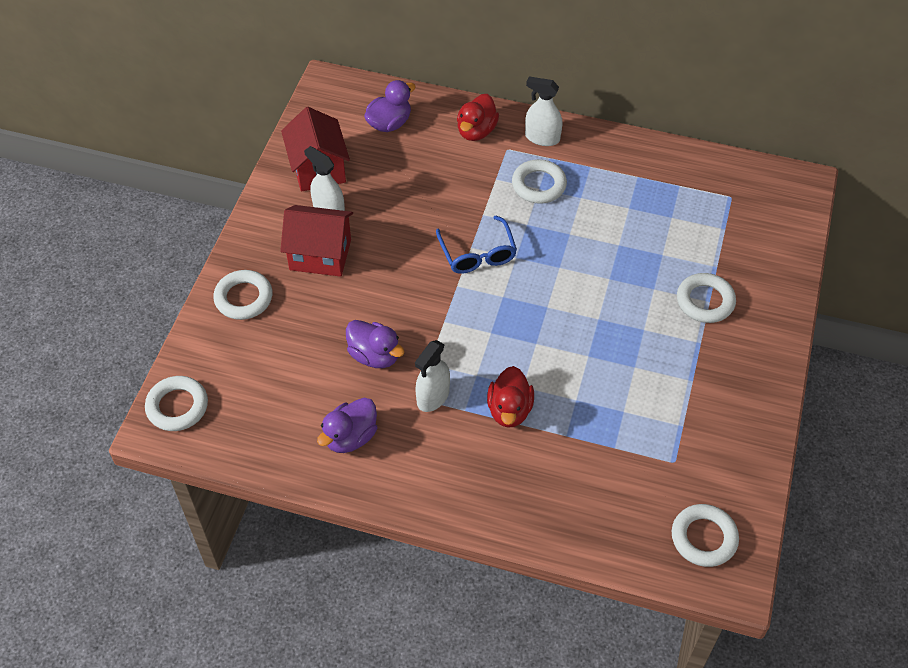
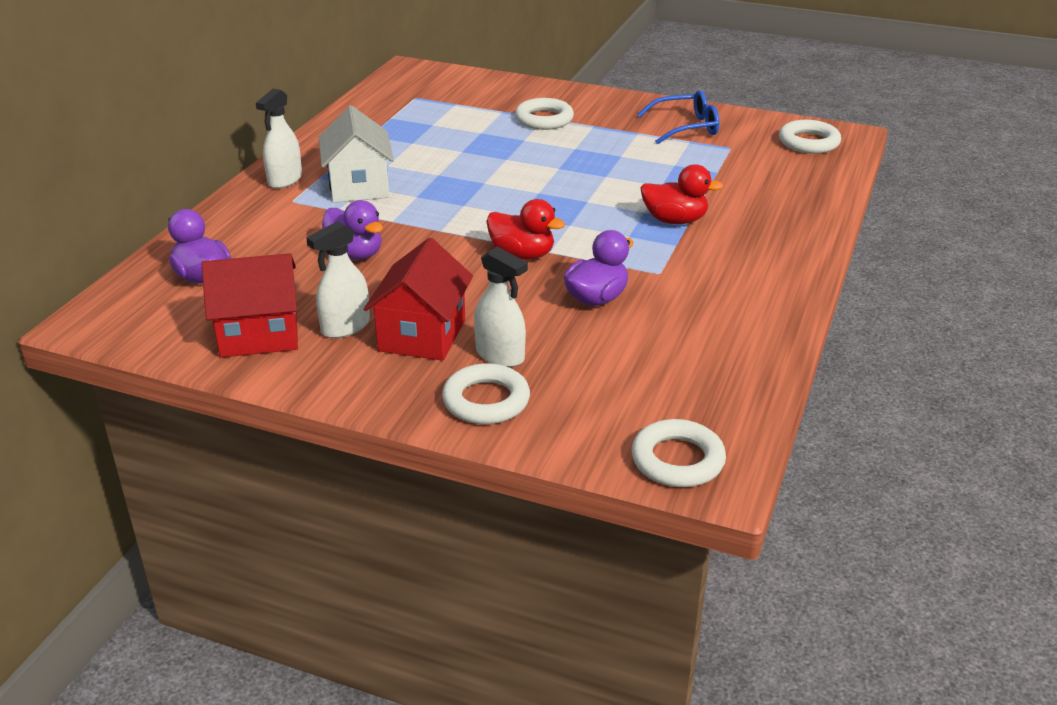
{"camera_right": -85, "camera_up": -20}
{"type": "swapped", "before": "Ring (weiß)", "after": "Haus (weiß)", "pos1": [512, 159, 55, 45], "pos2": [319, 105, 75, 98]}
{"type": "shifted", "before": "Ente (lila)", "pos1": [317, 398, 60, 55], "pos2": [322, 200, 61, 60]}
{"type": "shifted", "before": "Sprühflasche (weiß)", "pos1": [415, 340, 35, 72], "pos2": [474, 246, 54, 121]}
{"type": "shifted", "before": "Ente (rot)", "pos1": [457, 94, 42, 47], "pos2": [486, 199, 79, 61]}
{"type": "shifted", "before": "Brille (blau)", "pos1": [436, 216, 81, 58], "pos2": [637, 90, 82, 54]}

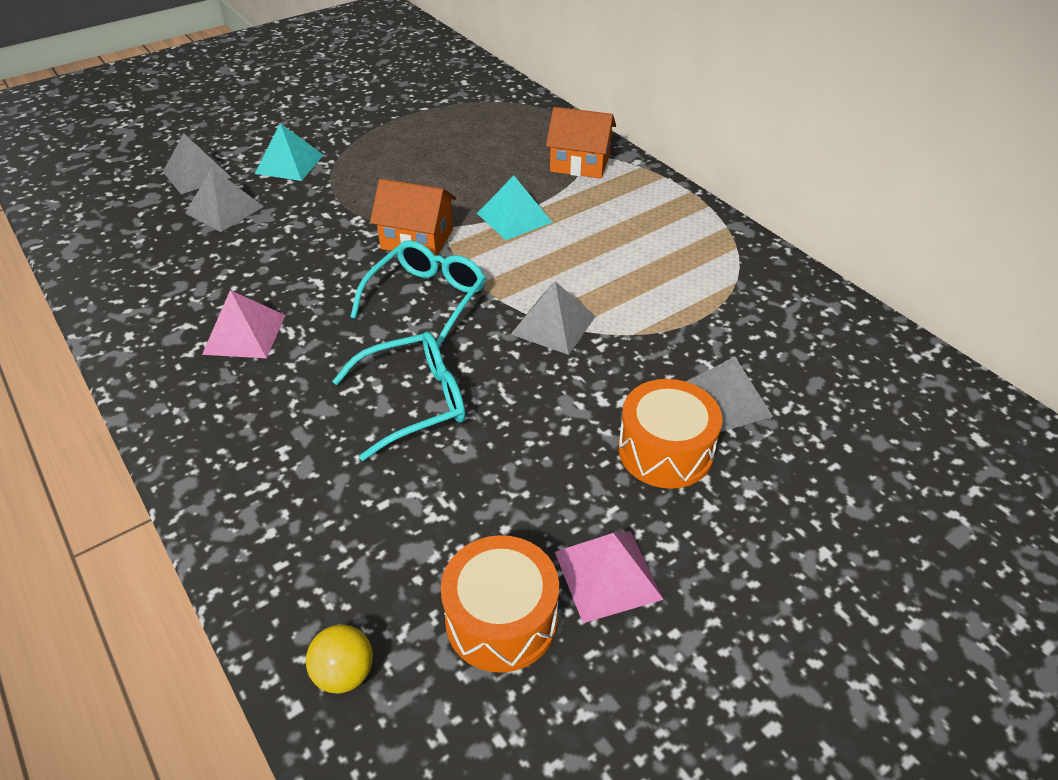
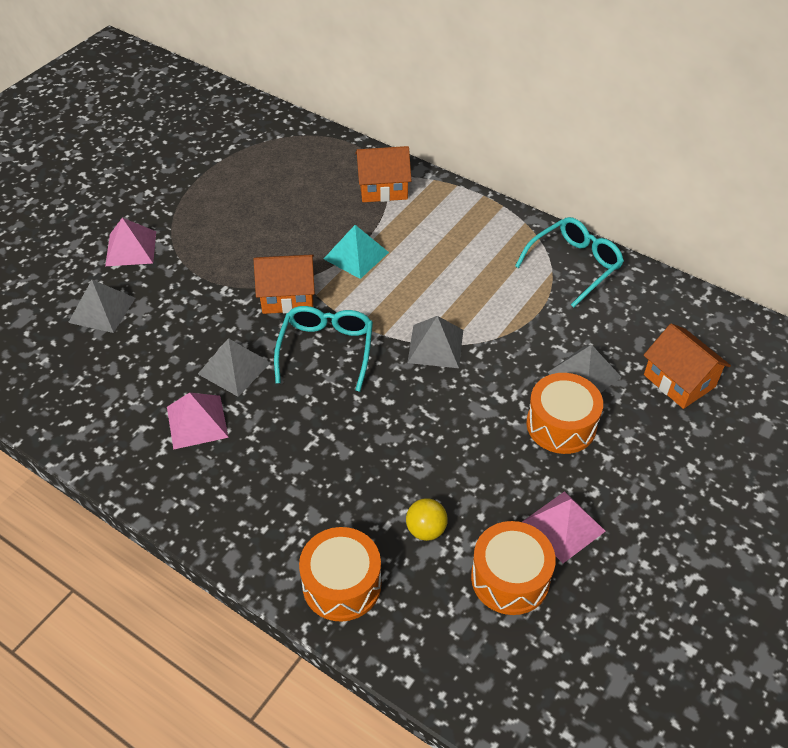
{"camera_right": -20, "camera_up": 5}
{"type": "repainted", "before": "Pyramide (türkis)", "after": "Pyramide (rosa)", "pos1": [255, 123, 68, 58], "pos2": [105, 218, 51, 48]}
{"type": "shifted", "before": "Pyramide (grau)", "pos1": [163, 133, 69, 61], "pos2": [198, 338, 73, 59]}
{"type": "new", "after": "Trommel (orange)", "pos2": [299, 527, 82, 95]}
{"type": "shifted", "before": "Ball (gelb)", "pos1": [306, 624, 67, 69], "pos2": [406, 498, 42, 43]}
{"type": "shifted", "before": "Brille (türkis)", "pos1": [333, 332, 132, 129], "pos2": [515, 217, 109, 91]}
{"type": "new", "after": "Haus (orange)", "pos2": [644, 323, 87, 86]}

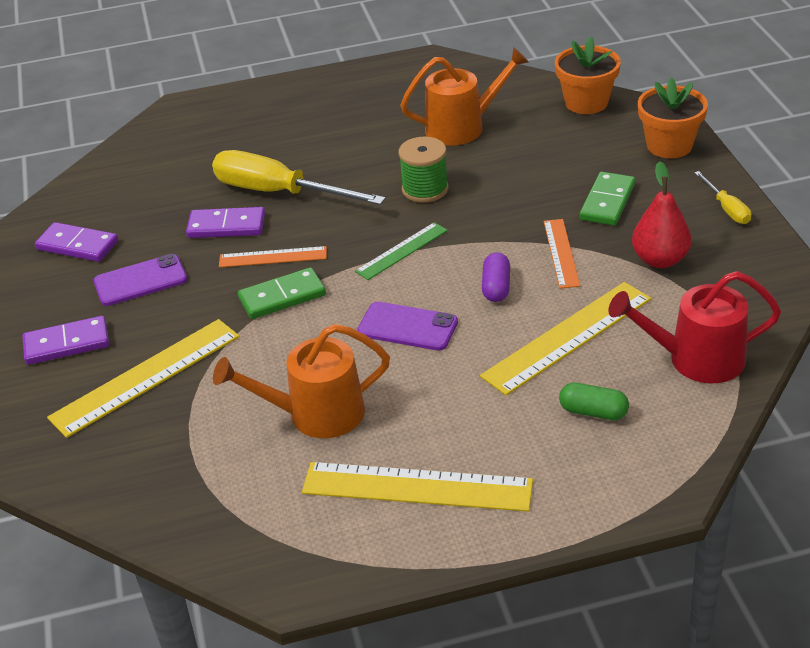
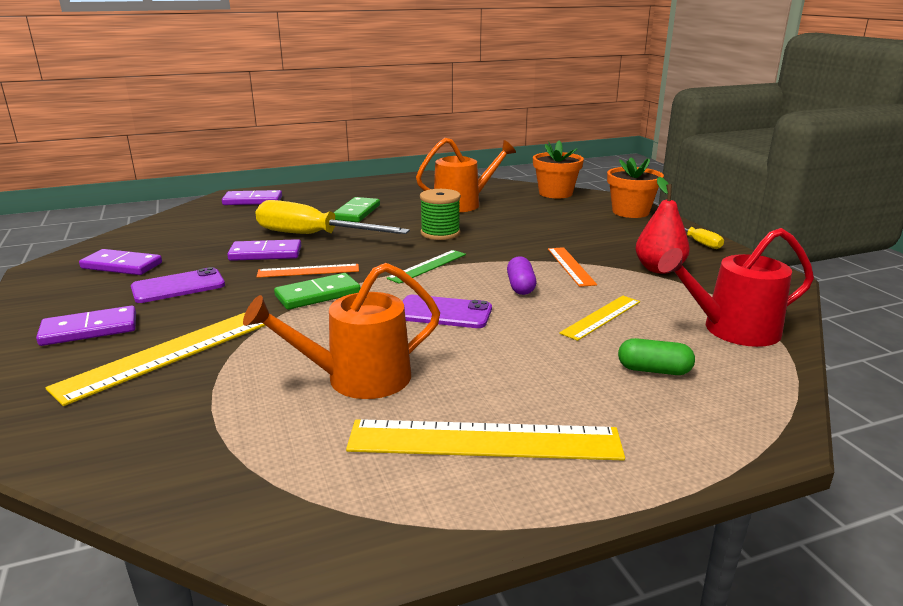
{"camera_right": -10, "camera_up": -15}
{"type": "new", "after": "Dominostein (lila)", "pos2": [222, 190, 60, 15]}
{"type": "shifted", "before": "Dominostein (grün)", "pos1": [580, 172, 55, 54], "pos2": [333, 197, 47, 25]}
{"type": "scaled", "before": "Lineal (gelb)", "pos1": [480, 282, 171, 114], "pos2": [559, 295, 81, 46], "scale": 0.58}

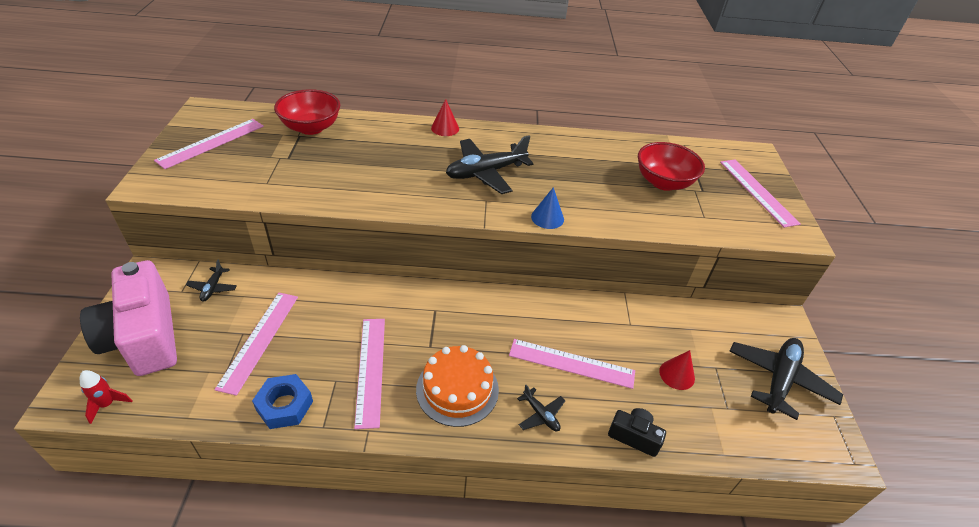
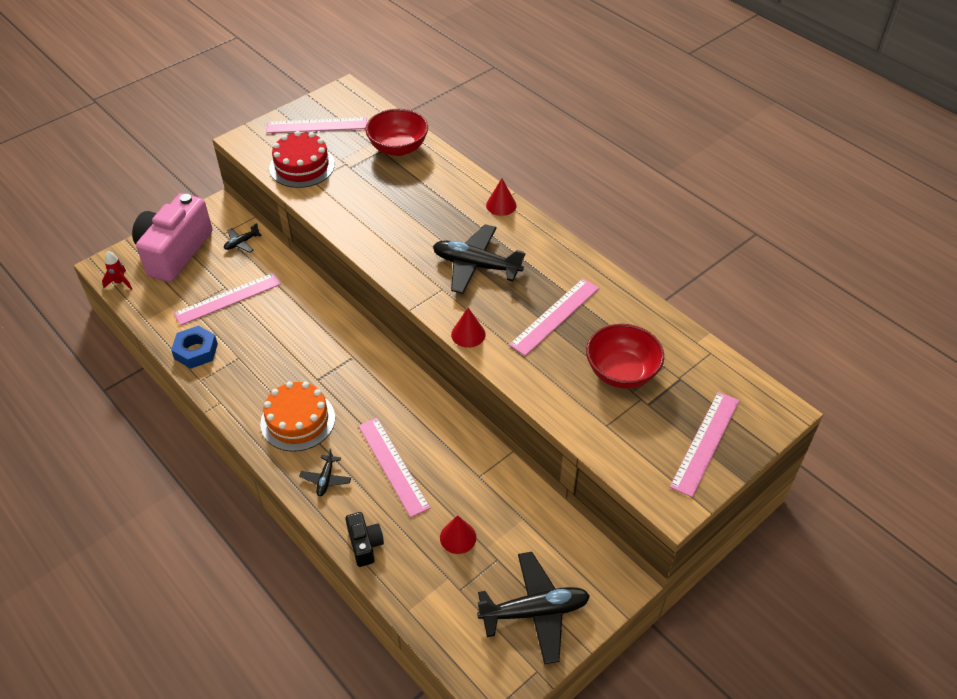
{"camera_right": 50, "camera_up": 5}
{"type": "new", "after": "Kuchen (rot)", "pos2": [269, 131, 66, 57]}
{"type": "repainted", "before": "Kegel (blau)", "after": "Kegel (rot)", "pos1": [531, 187, 33, 42], "pos2": [451, 308, 35, 40]}
{"type": "shifted", "before": "Lineal (rosa)", "pos1": [354, 319, 31, 110], "pos2": [509, 279, 90, 77]}

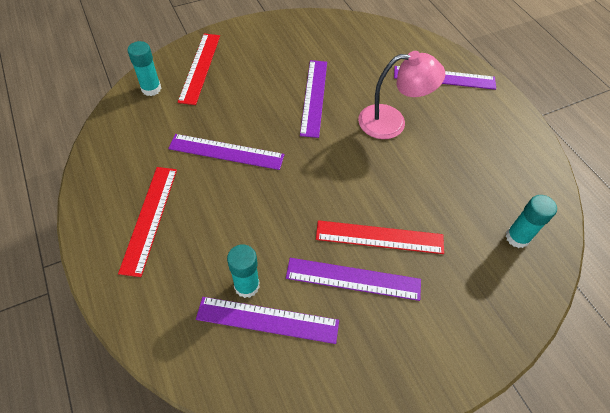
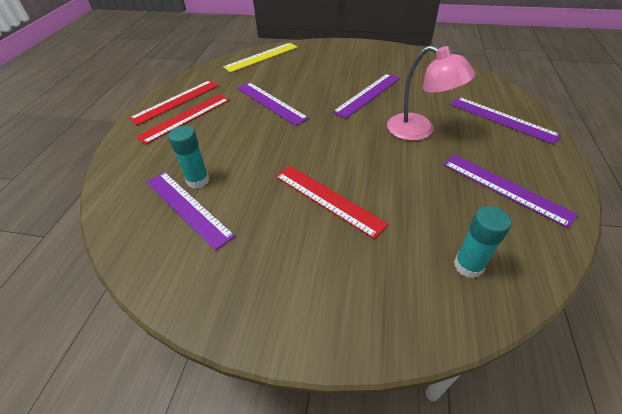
{"camera_right": 40, "camera_up": -10}
{"type": "shifted", "before": "Lineal (rot)", "pos1": [178, 33, 42, 72], "pos2": [129, 80, 90, 45]}
{"type": "swapped", "before": "Klebestift (türkis)", "after": "Lineal (gelb)", "pos1": [127, 41, 35, 55], "pos2": [223, 43, 75, 30]}
{"type": "shifted", "before": "Lineal (lila)", "pos1": [286, 258, 135, 43], "pos2": [443, 155, 135, 73]}

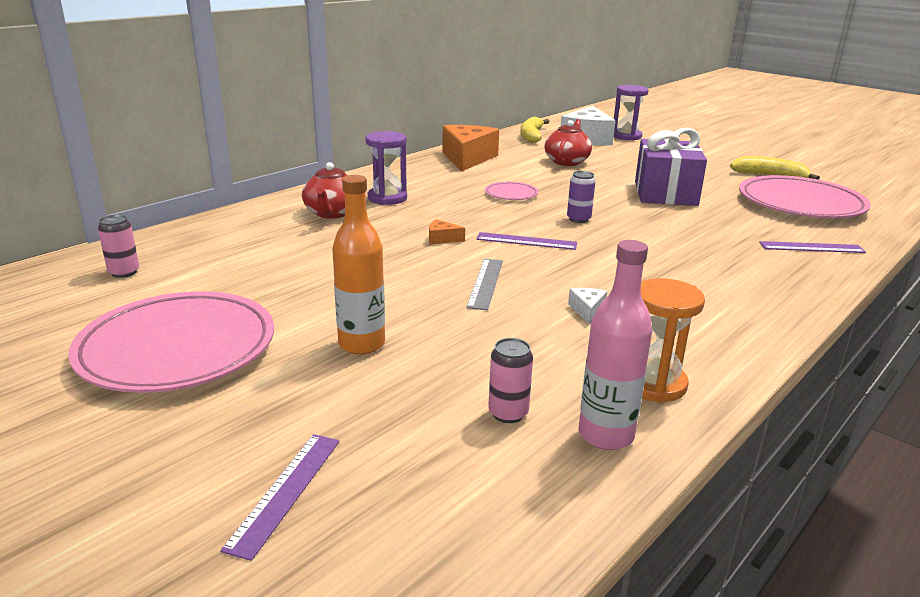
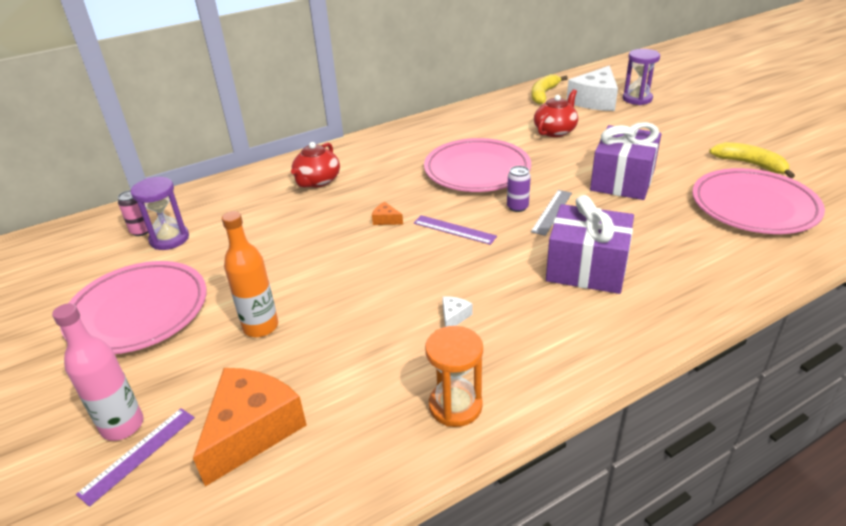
{"camera_right": 20, "camera_up": 10}
{"type": "shifted", "before": "Flasche (rosa)", "pos1": [578, 240, 74, 210], "pos2": [52, 303, 92, 138]}
{"type": "shifted", "before": "Sanduhr (lila)", "pos1": [365, 131, 42, 74], "pos2": [131, 177, 58, 73]}
{"type": "shifted", "before": "Käse (orange)", "pos1": [442, 125, 57, 46], "pos2": [193, 368, 114, 119]}
{"type": "scaled", "before": "Teller (rosa)", "pos1": [485, 182, 53, 18], "pos2": [424, 138, 107, 54], "scale": 2.24}
{"type": "shifted", "before": "Lineal (grau)", "pos1": [466, 259, 37, 51], "pos2": [531, 190, 41, 46]}
{"type": "new", "after": "Geschenk (lila)", "pos2": [546, 195, 88, 99]}
{"type": "gone", "before": "Dose (rosa)", "pos1": [488, 338, 45, 85]}
{"type": "gone", "before": "Lineal (lila)", "pos1": [759, 241, 107, 12]}

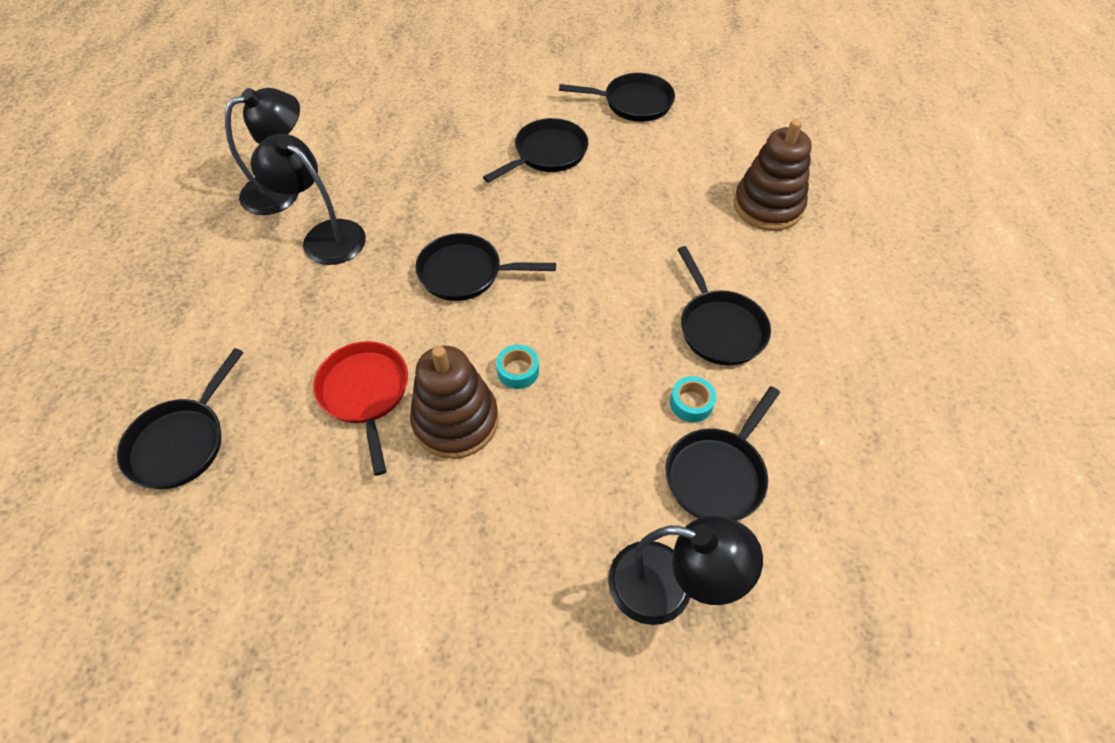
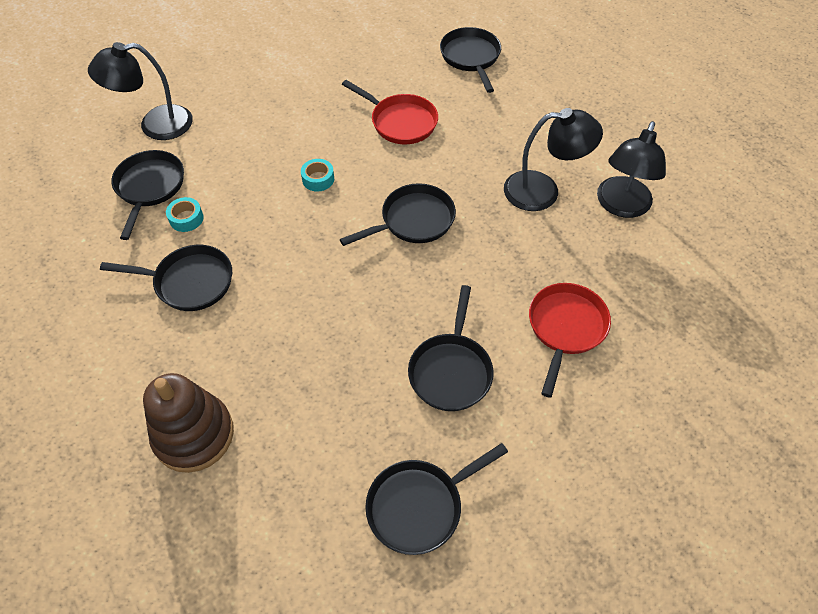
{"camera_right": 145, "camera_up": 0}
{"type": "rotated", "before": "Pfanne (schwarz)", "pos1": [677, 246, 94, 119], "pos2": [100, 245, 132, 66], "turn": 150}
{"type": "new", "after": "Pfanne (rot)", "pos2": [529, 283, 82, 115]}
{"type": "gone", "before": "Stapelspielzeug (braun)", "pos1": [410, 346, 89, 113]}

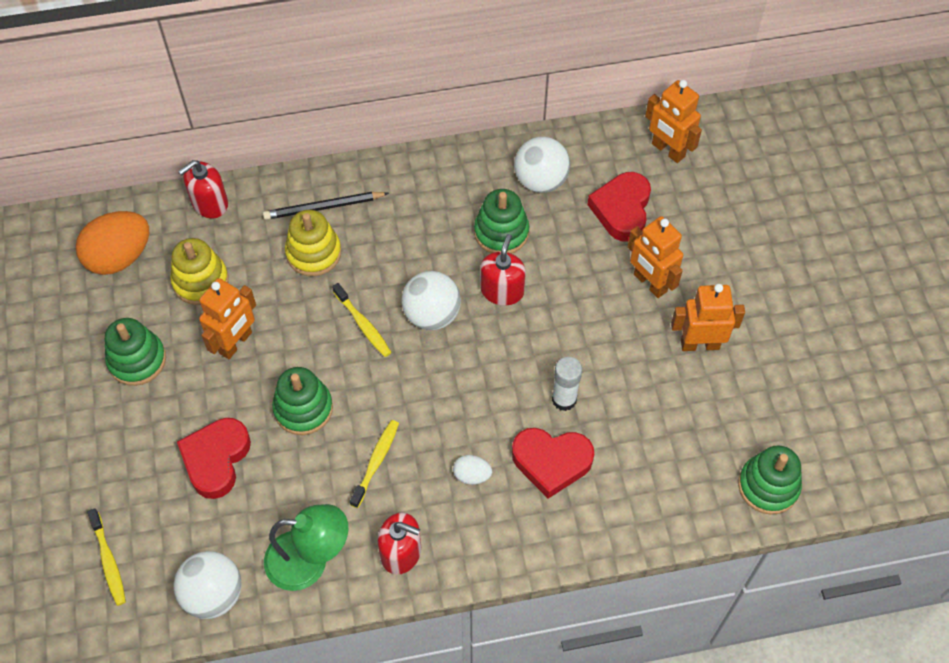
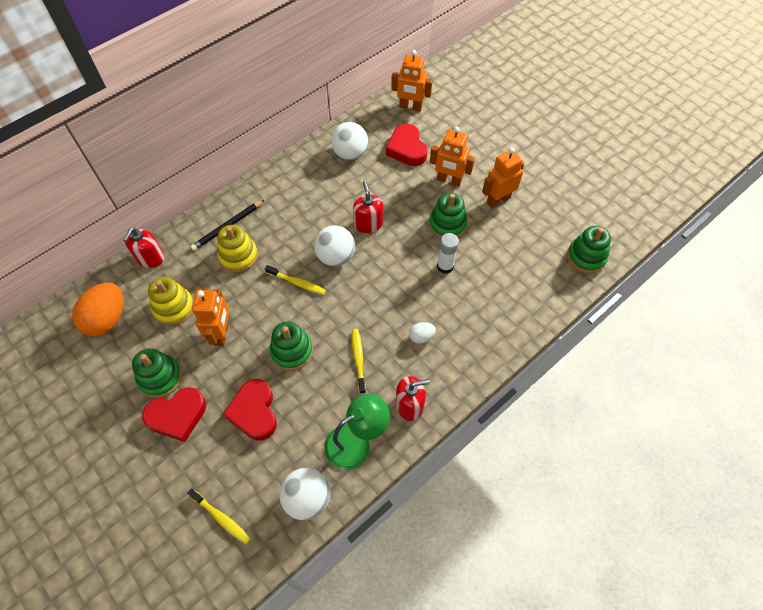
{"camera_right": -30, "camera_up": 0}
{"type": "shifted", "before": "Herz (rot)", "pos1": [512, 428, 82, 71], "pos2": [142, 387, 64, 55]}
{"type": "shifted", "before": "Stapelspielzeug (grün)", "pos1": [474, 189, 55, 65], "pos2": [429, 193, 39, 45]}

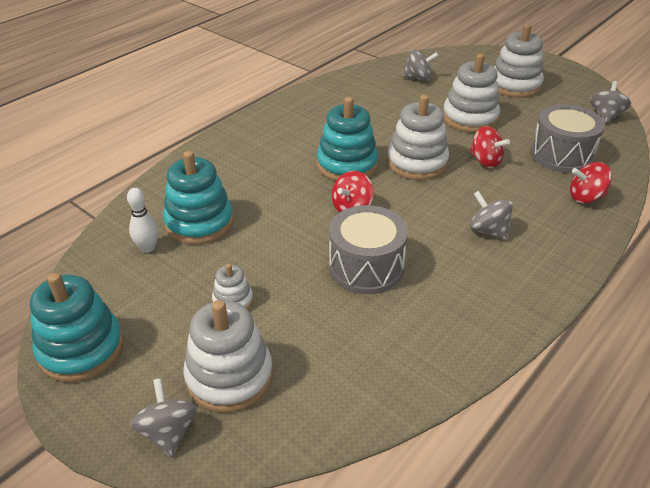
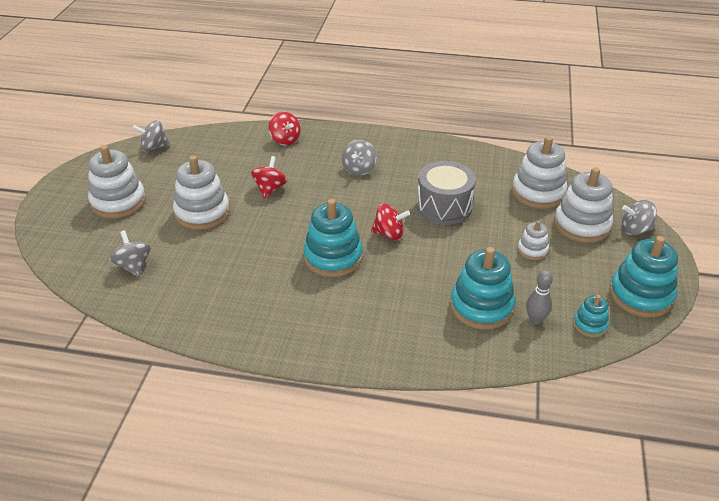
{"camera_right": -120, "camera_up": 0}
{"type": "shifted", "before": "Stapelspielzeug (weiß)", "pos1": [387, 95, 62, 85], "pos2": [512, 136, 55, 73]}
{"type": "repainted", "before": "Bowlingkegel (weiß)", "after": "Bowlingkegel (grau)", "pos1": [127, 188, 31, 65], "pos2": [526, 270, 27, 54]}
{"type": "new", "after": "Stapelspielzeug (türkis)", "pos2": [573, 295, 36, 42]}
{"type": "rotated", "before": "Kreisel (grau)", "pos1": [130, 378, 67, 79], "pos2": [622, 200, 35, 35], "turn": 45}
{"type": "gone", "before": "Trommel (grau)", "pos1": [530, 104, 75, 69]}

